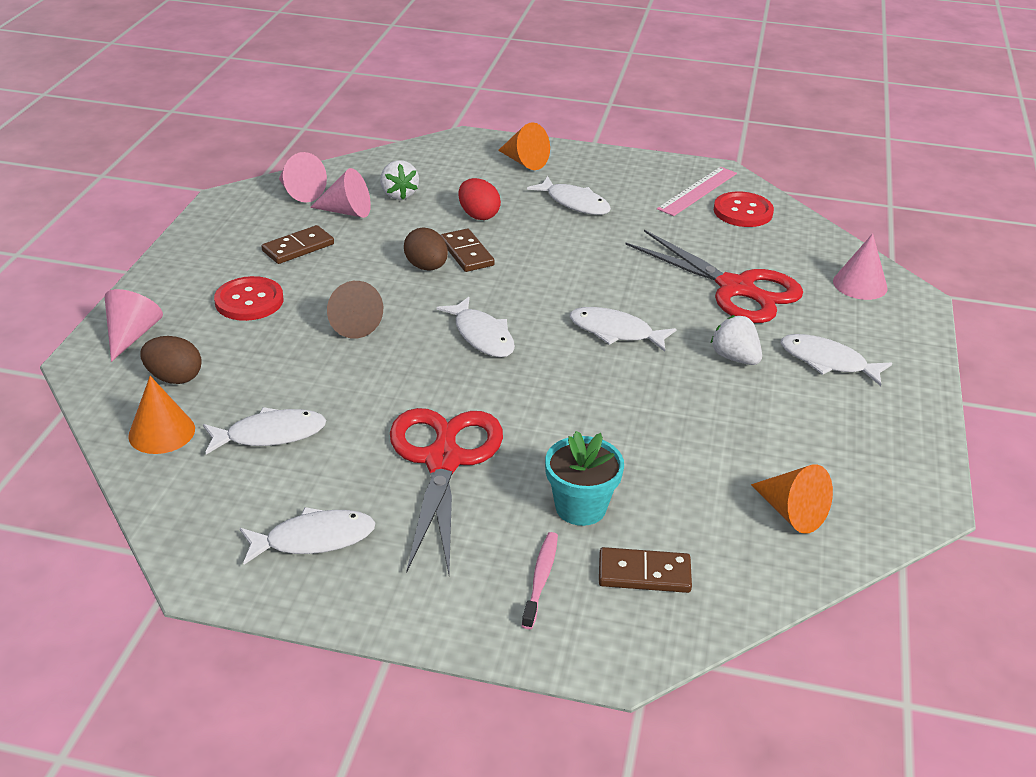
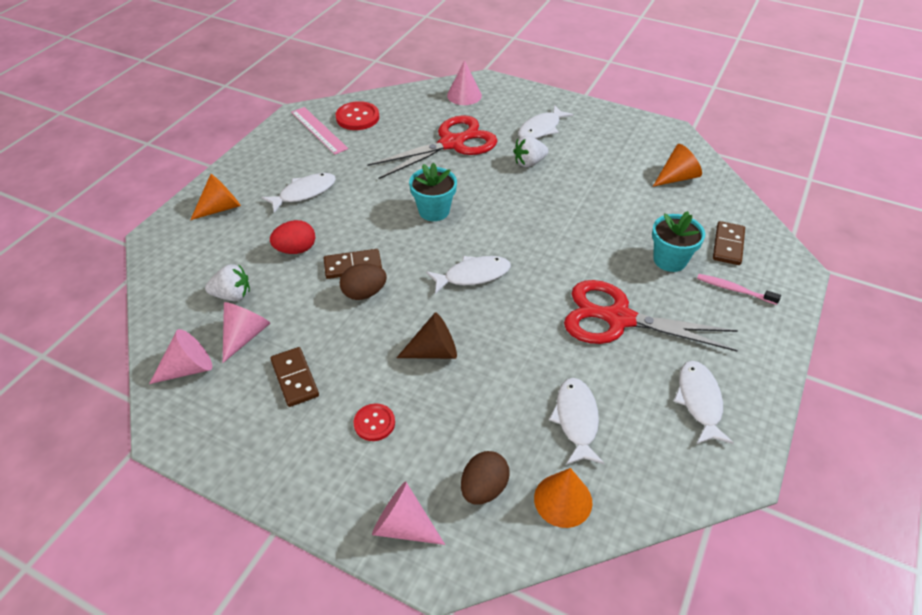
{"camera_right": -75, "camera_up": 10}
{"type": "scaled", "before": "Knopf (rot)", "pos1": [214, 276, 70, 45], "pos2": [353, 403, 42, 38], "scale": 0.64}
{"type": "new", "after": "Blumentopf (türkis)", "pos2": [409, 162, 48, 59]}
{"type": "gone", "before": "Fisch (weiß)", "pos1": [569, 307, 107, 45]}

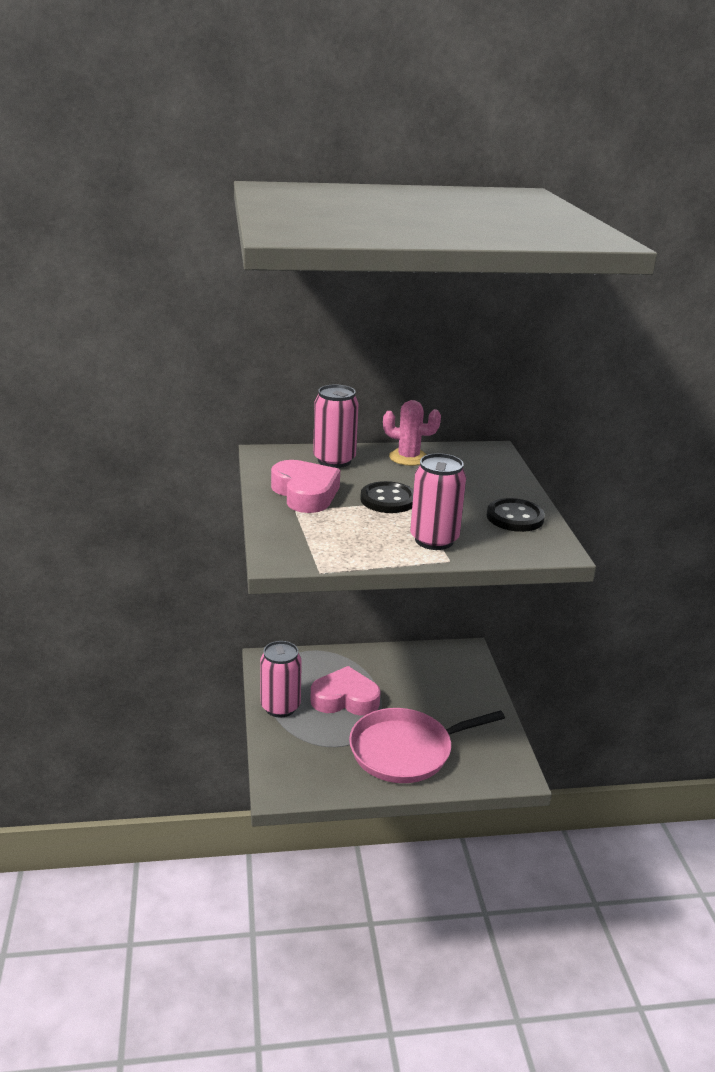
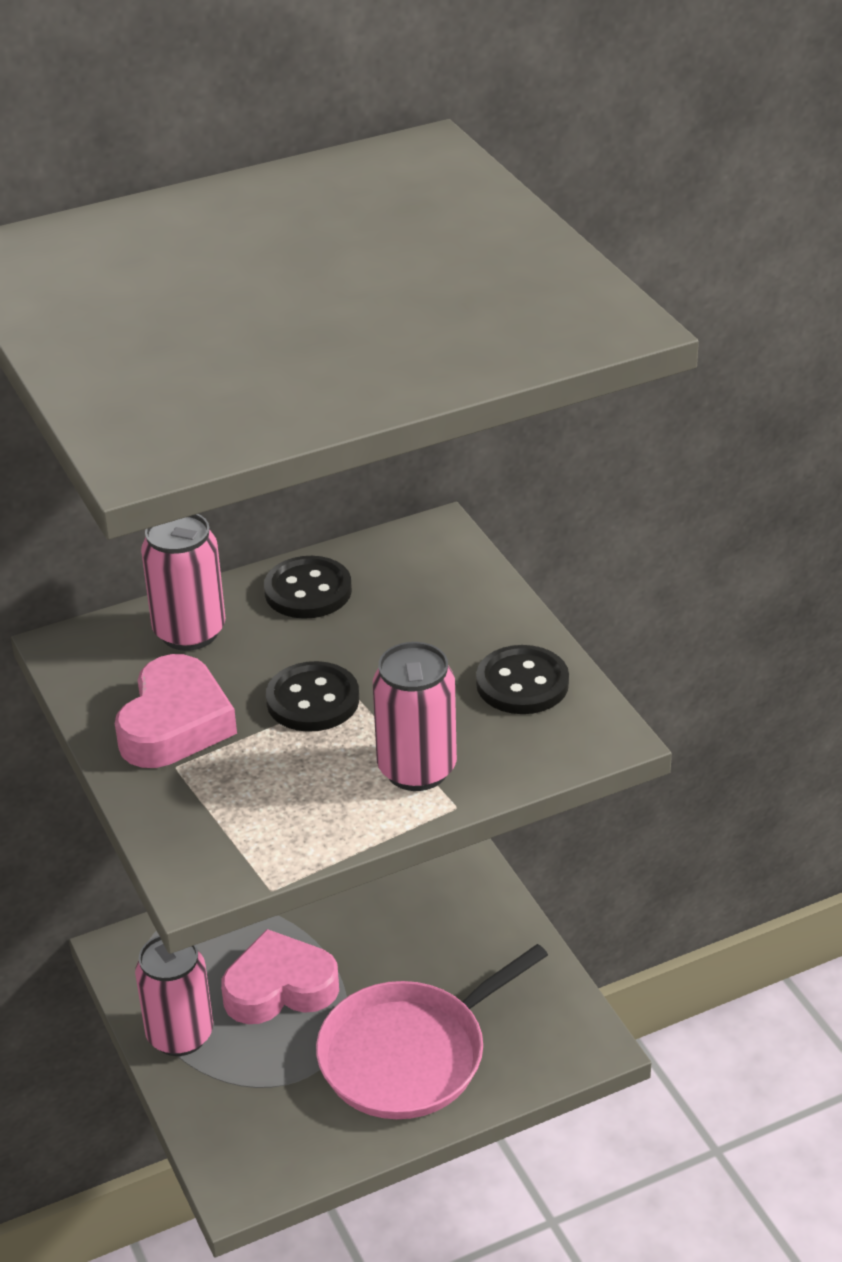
{"camera_right": -15, "camera_up": 10}
{"type": "rotated", "before": "Herz (rosa)", "pos1": [271, 460, 69, 53], "pos2": [115, 654, 122, 114], "turn": 60}
{"type": "swapped", "before": "Kaktus (rosa)", "after": "Knopf (schwarz)", "pos1": [383, 400, 58, 66], "pos2": [264, 556, 88, 63]}

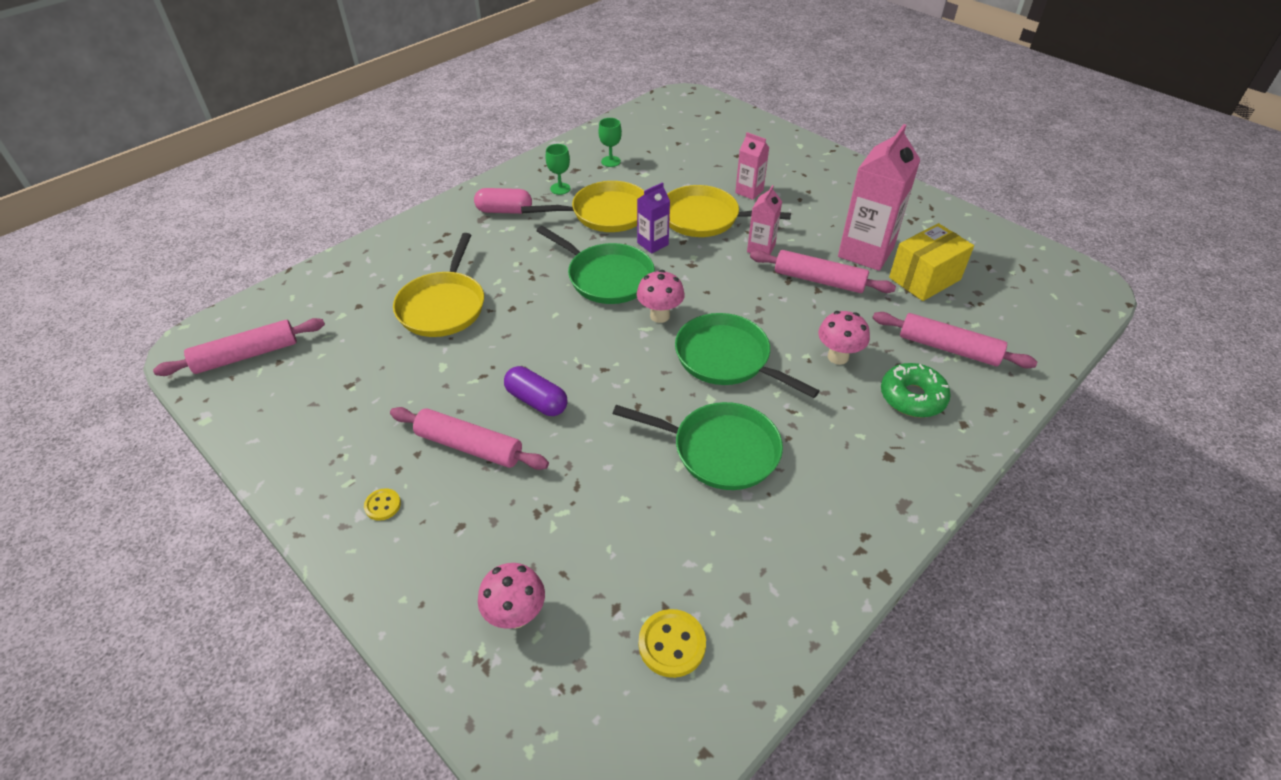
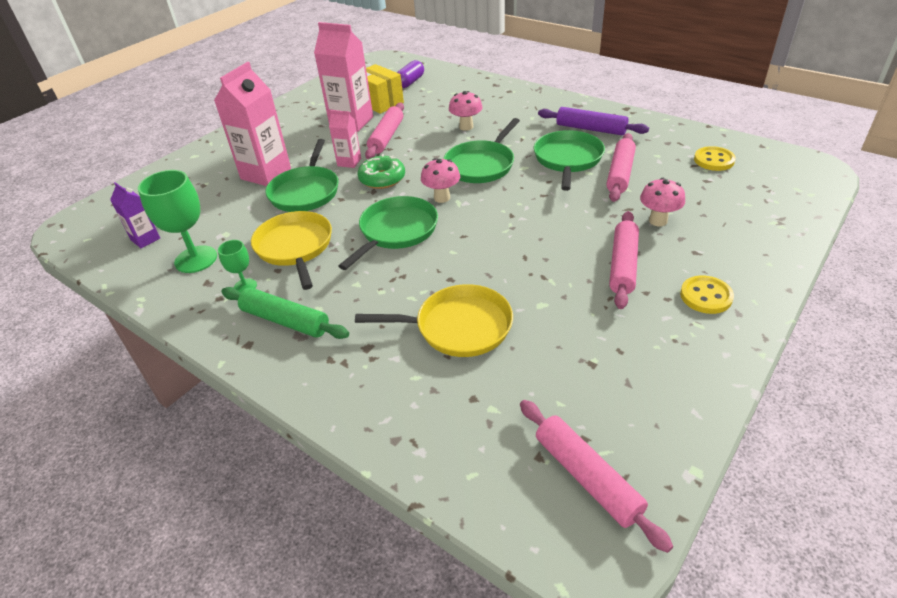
{"camera_right": -95, "camera_up": -5}
{"type": "shifted", "before": "Getränkekarton (lila)", "pos1": [637, 182, 33, 72], "pos2": [110, 182, 50, 66]}
{"type": "scaled", "before": "Kelch (grün)", "pos1": [598, 118, 24, 49], "pos2": [138, 170, 79, 103], "scale": 1.91}
{"type": "scaled", "before": "Getränkekarton (rosa)", "pos1": [735, 132, 34, 68], "pos2": [214, 62, 77, 124], "scale": 1.92}
{"type": "swapped", "before": "Kapsel (rosa)", "after": "Nudelholz (grün)", "pos1": [474, 188, 58, 26], "pos2": [221, 287, 128, 52]}
{"type": "repainted", "before": "Pfanne (gelb)", "after": "Pfanne (grün)", "pos1": [667, 185, 124, 52], "pos2": [265, 139, 73, 73]}
{"type": "shifted", "before": "Donut (grün)", "pos1": [881, 363, 70, 54], "pos2": [358, 154, 47, 35]}
{"type": "shifted", "before": "Kapsel (lila)", "pos1": [504, 366, 64, 50], "pos2": [397, 60, 27, 28]}
{"type": "new", "after": "Nudelholz (lila)", "pos2": [538, 107, 111, 29]}
{"type": "shifted", "before": "Nudelholz (rosa)", "pos1": [873, 312, 164, 56], "pos2": [606, 133, 30, 69]}
{"type": "shifted", "before": "Pilz (rosa)", "pos1": [478, 563, 67, 66], "pos2": [640, 178, 45, 48]}
{"type": "scaled", "before": "Knopf (gelb)", "pos1": [364, 488, 37, 33], "pos2": [680, 275, 54, 39], "scale": 1.68}

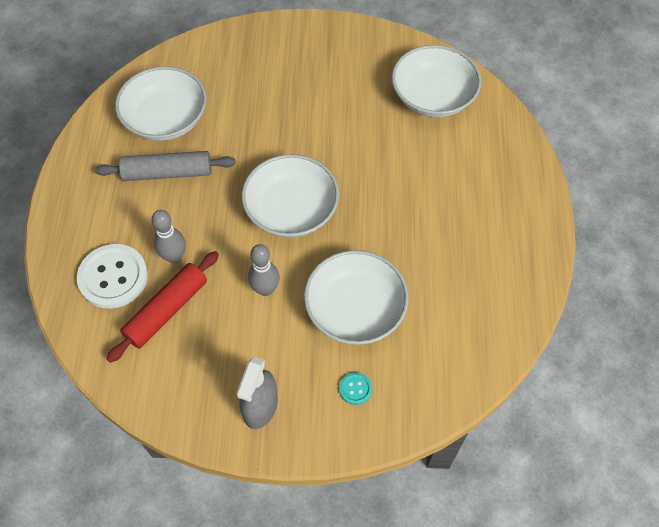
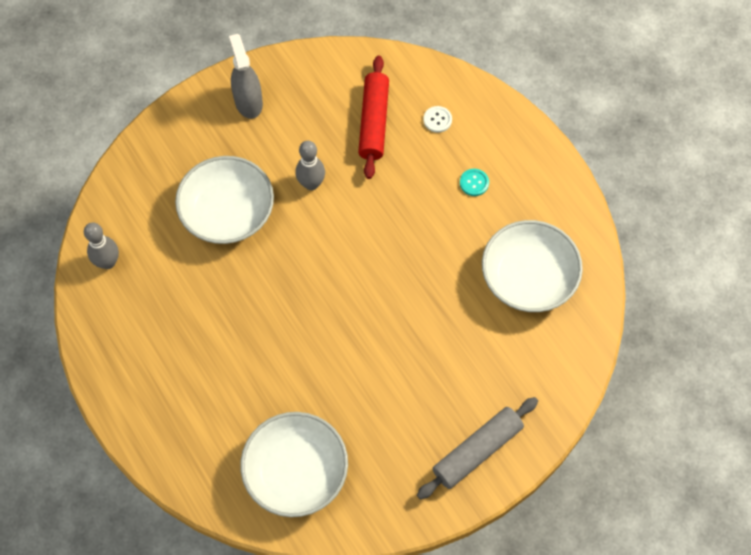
{"camera_right": 145, "camera_up": 5}
{"type": "shifted", "before": "Bowlingkegel (grau)", "pos1": [152, 210, 34, 53], "pos2": [84, 223, 35, 46]}
{"type": "shifted", "before": "Nudelholz (grau)", "pos1": [95, 151, 141, 30], "pos2": [417, 397, 121, 103]}
{"type": "scaled", "before": "Knopf (weiß)", "pos1": [77, 244, 71, 65], "pos2": [423, 106, 29, 27], "scale": 0.44}
{"type": "shifted", "before": "Knopf (türkis)", "pos1": [339, 372, 33, 33], "pos2": [460, 169, 29, 27]}
{"type": "gone", "before": "Schüssel (weiß)", "pos1": [242, 154, 97, 84]}

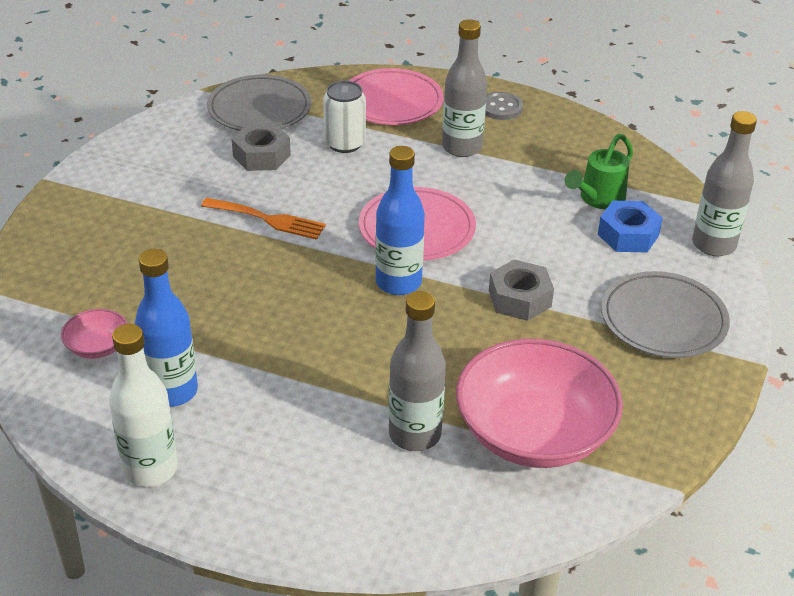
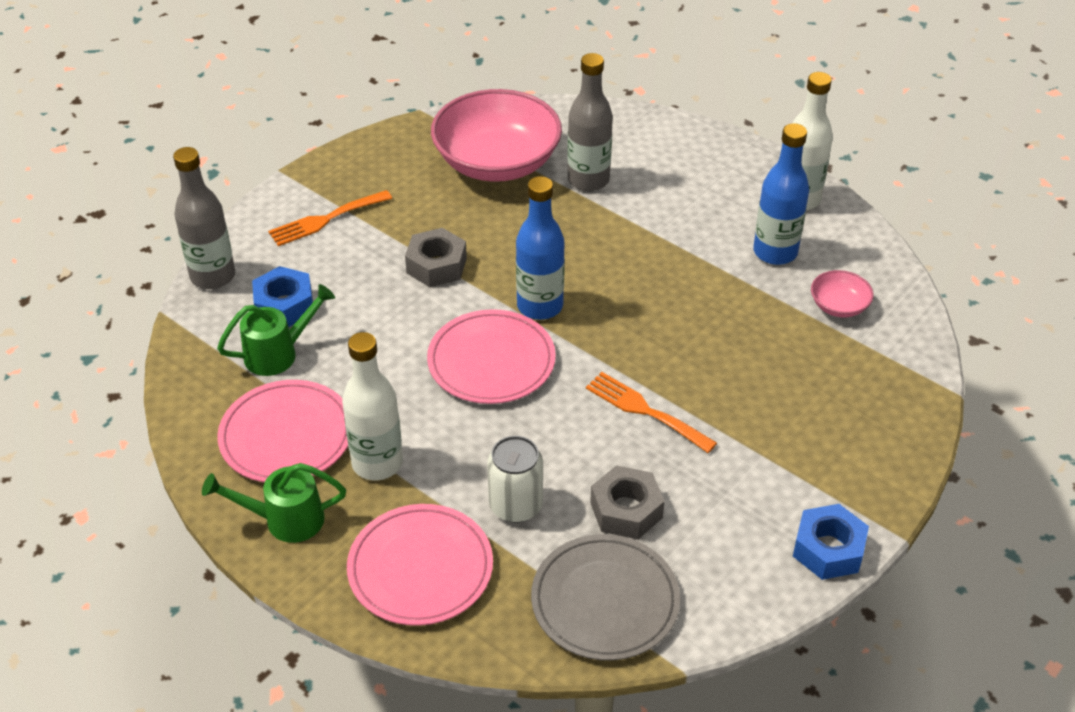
{"camera_right": -160, "camera_up": 5}
{"type": "swapped", "before": "Knopf (grau)", "after": "Gießkanne (grün)", "pos1": [485, 92, 38, 28], "pos2": [202, 463, 144, 80]}
{"type": "new", "after": "Teller (rosa)", "pos2": [217, 380, 131, 102]}
{"type": "swapped", "before": "Teller (grau)", "after": "Gabel (orange)", "pos1": [601, 271, 129, 87], "pos2": [268, 190, 124, 56]}
{"type": "repainted", "before": "Flasche (grau)", "after": "Flasche (weiß)", "pos1": [442, 19, 45, 138], "pos2": [342, 332, 61, 148]}
{"type": "new", "after": "Sechskantmutter (blau)", "pos2": [793, 504, 76, 76]}

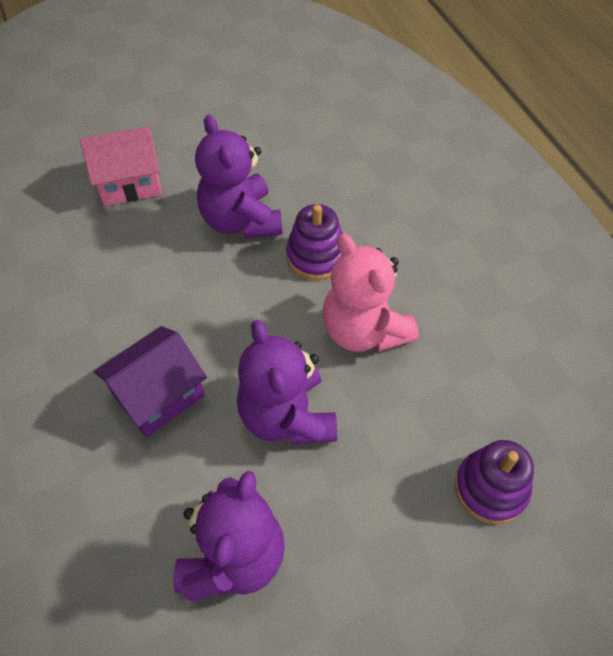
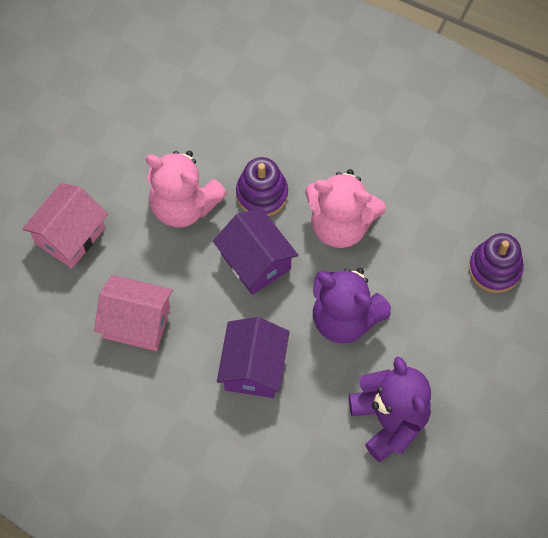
{"camera_right": -40, "camera_up": 10}
{"type": "new", "after": "Haus (rosa)", "pos2": [94, 275, 79, 76]}
{"type": "repainted", "before": "Teddybär (lila)", "after": "Teddybär (rosa)", "pos1": [195, 115, 87, 124], "pos2": [146, 151, 81, 77]}
{"type": "new", "after": "Haus (lila)", "pos2": [213, 209, 85, 86]}

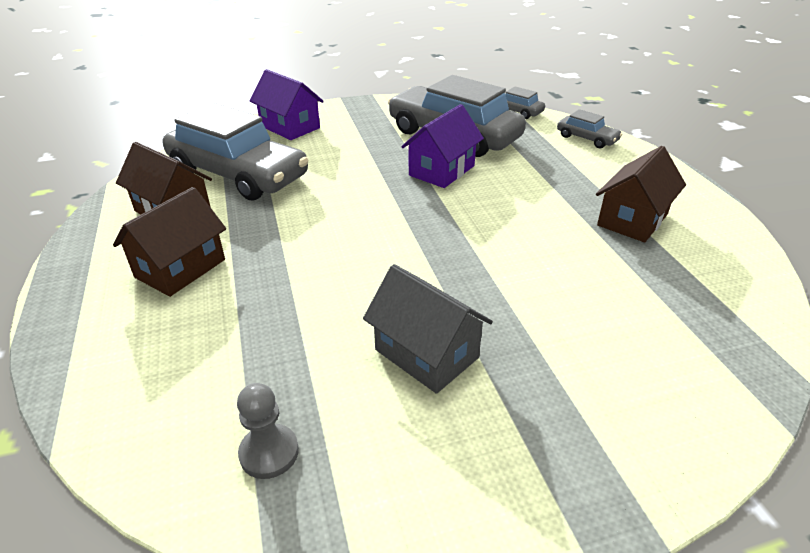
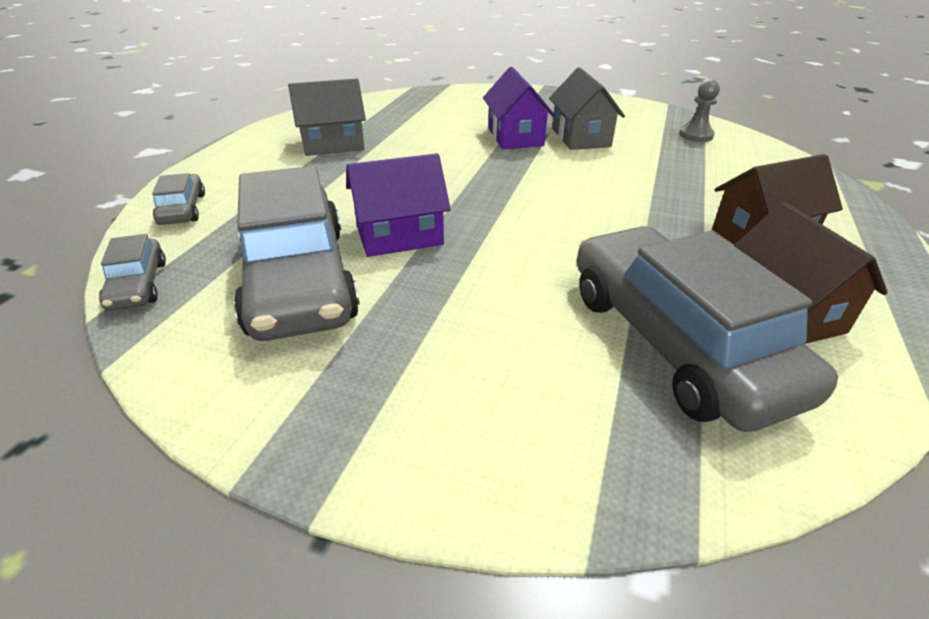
{"camera_right": -145, "camera_up": 0}
{"type": "repainted", "before": "Haus (braun)", "after": "Haus (grau)", "pos1": [596, 146, 90, 96], "pos2": [288, 79, 78, 77]}
{"type": "shifted", "before": "Haus (lila)", "pos1": [250, 69, 74, 71], "pos2": [483, 67, 72, 82]}

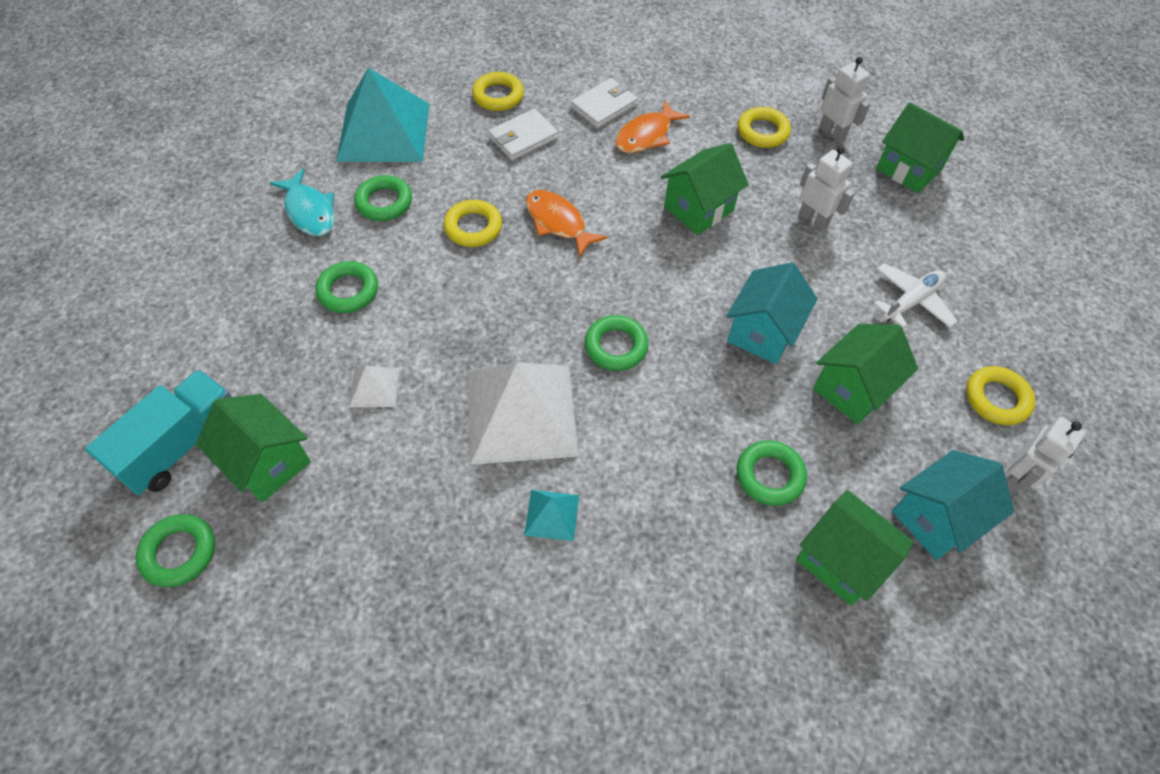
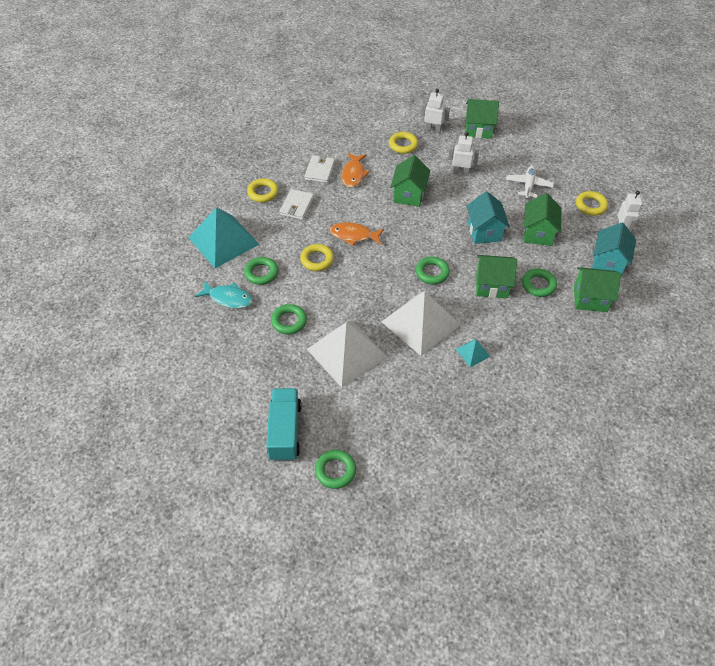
{"camera_right": -35, "camera_up": -5}
{"type": "scaled", "before": "Pyramide (weiß)", "pos1": [349, 366, 50, 41], "pos2": [307, 321, 81, 67], "scale": 2.29}
{"type": "shifted", "before": "Haus (grün)", "pos1": [196, 394, 115, 108], "pos2": [476, 255, 41, 43]}

